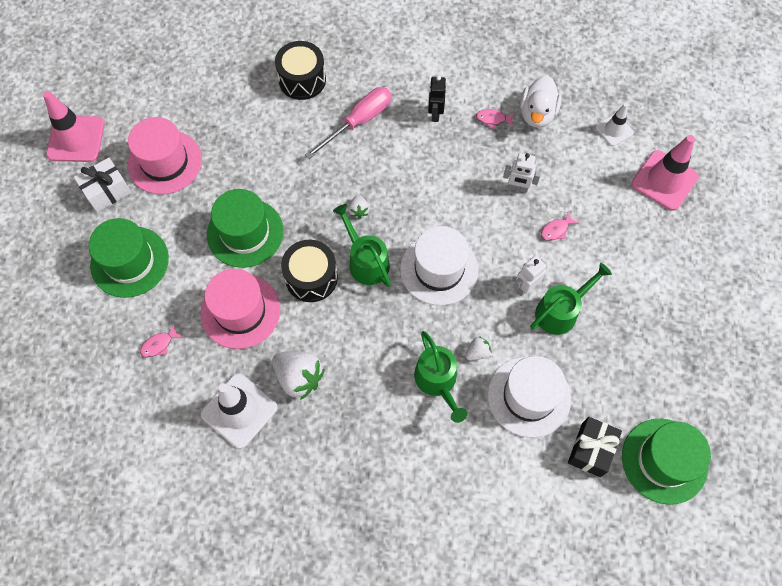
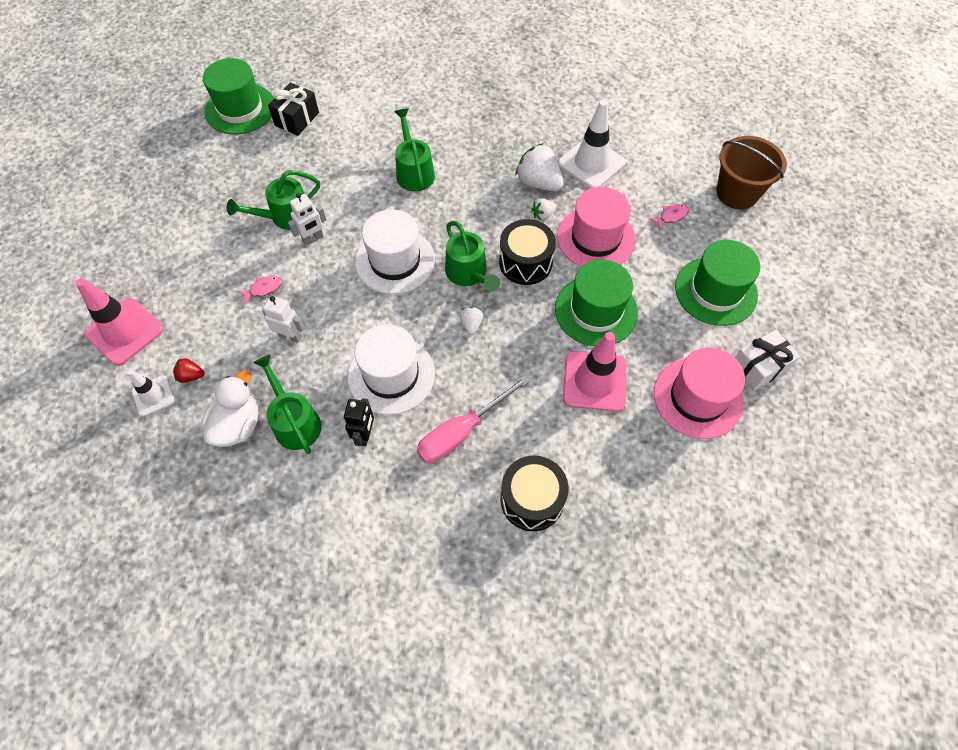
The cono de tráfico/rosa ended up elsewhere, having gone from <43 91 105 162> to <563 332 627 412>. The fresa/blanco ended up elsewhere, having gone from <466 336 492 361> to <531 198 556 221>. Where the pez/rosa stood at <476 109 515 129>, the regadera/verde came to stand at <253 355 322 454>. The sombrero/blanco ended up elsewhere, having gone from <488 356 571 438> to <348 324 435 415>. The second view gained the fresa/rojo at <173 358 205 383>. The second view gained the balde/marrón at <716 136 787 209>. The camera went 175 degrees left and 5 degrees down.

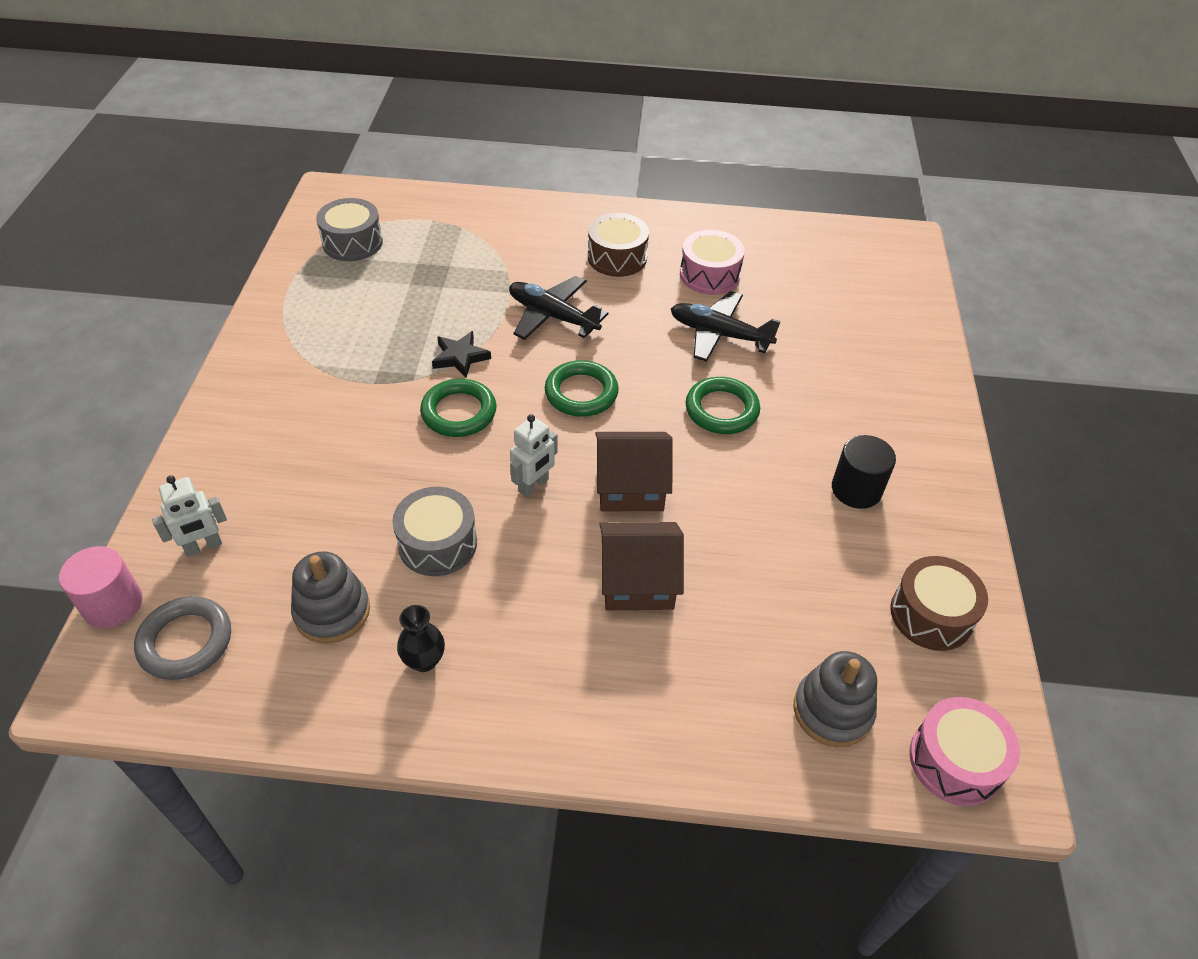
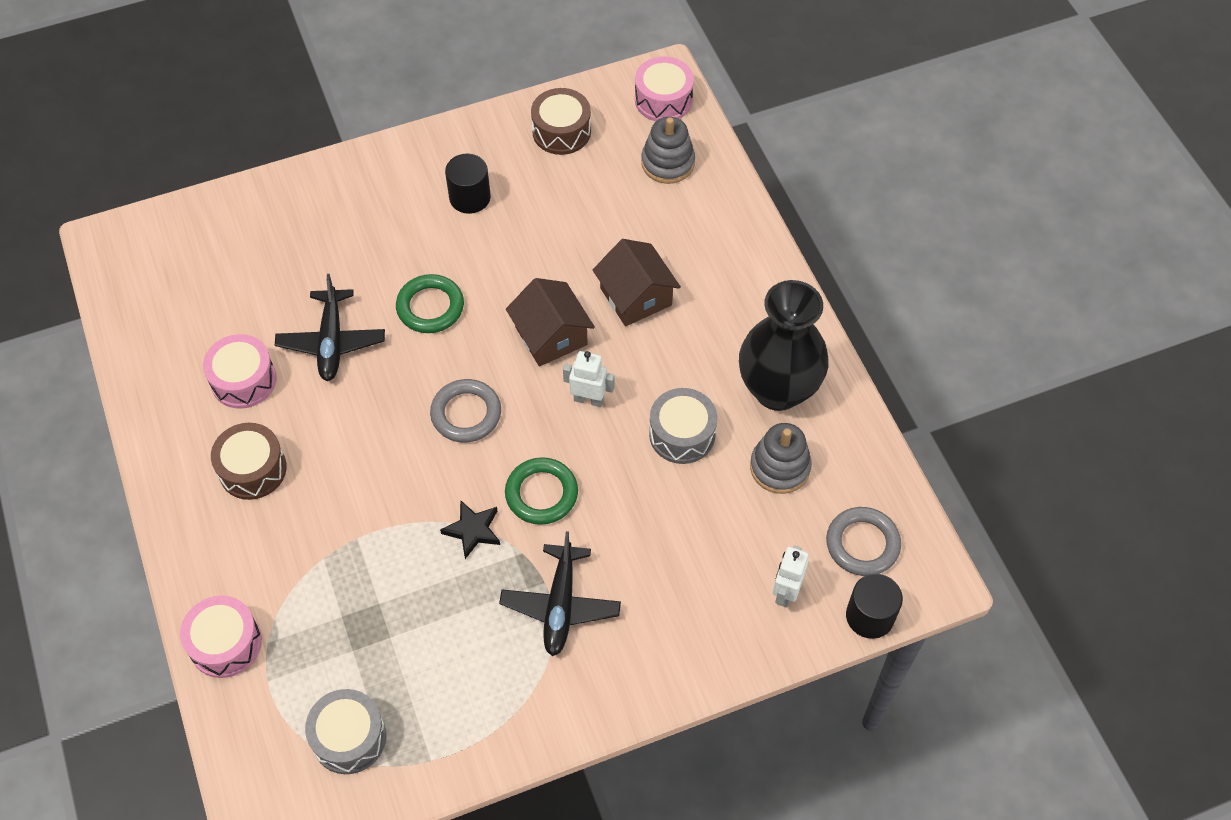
What was the cilindro/rosa at <59 546 143 628> turned into the cilindro/negro at <846 574 903 639>. The robot/blanco at <152 475 227 556> ended up facing another way, 105 degrees counterclockwise from before. The size of the florero/negro at <397 605 445 672> changed by a factor of 2.49. The avión/negro ended up elsewhere, having gone from <509 276 609 340> to <499 531 621 656>. What was the anillo/verde at <545 360 619 417> turned into the anillo/gris at <430 379 501 442>. The second view gained the tambor/rosa at <180 596 262 678>. The camera went 115 degrees left and 10 degrees up.

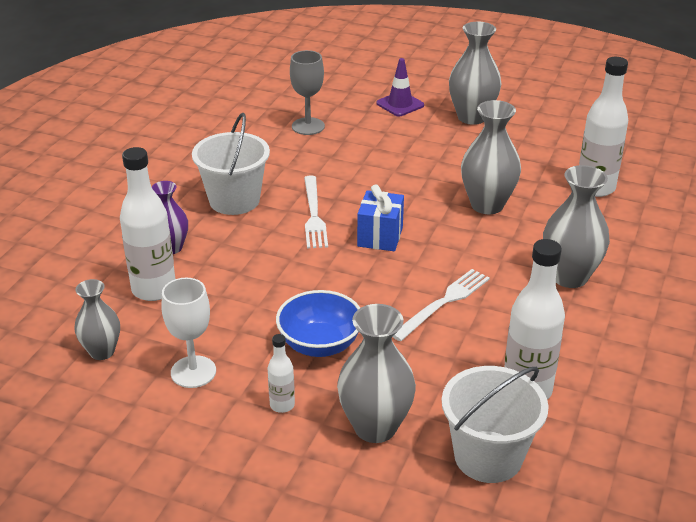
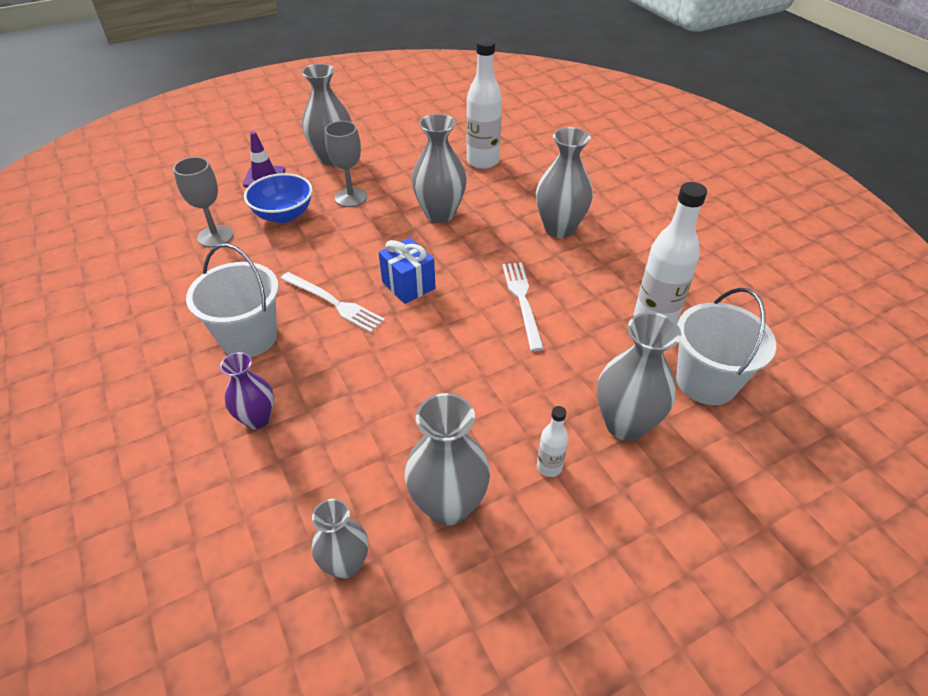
The second view lost the botella/blanco at <120 147 175 301>. Where the copa/blanco stood at <162 278 216 388>, the florero/gris came to stand at <405 393 490 526>. The cuenco/azul ended up elsewhere, having gone from <276 290 360 357> to <244 173 312 223>. The second view gained the copa/gris at <325 121 367 207>. The camera went 50 degrees left and 10 degrees up.

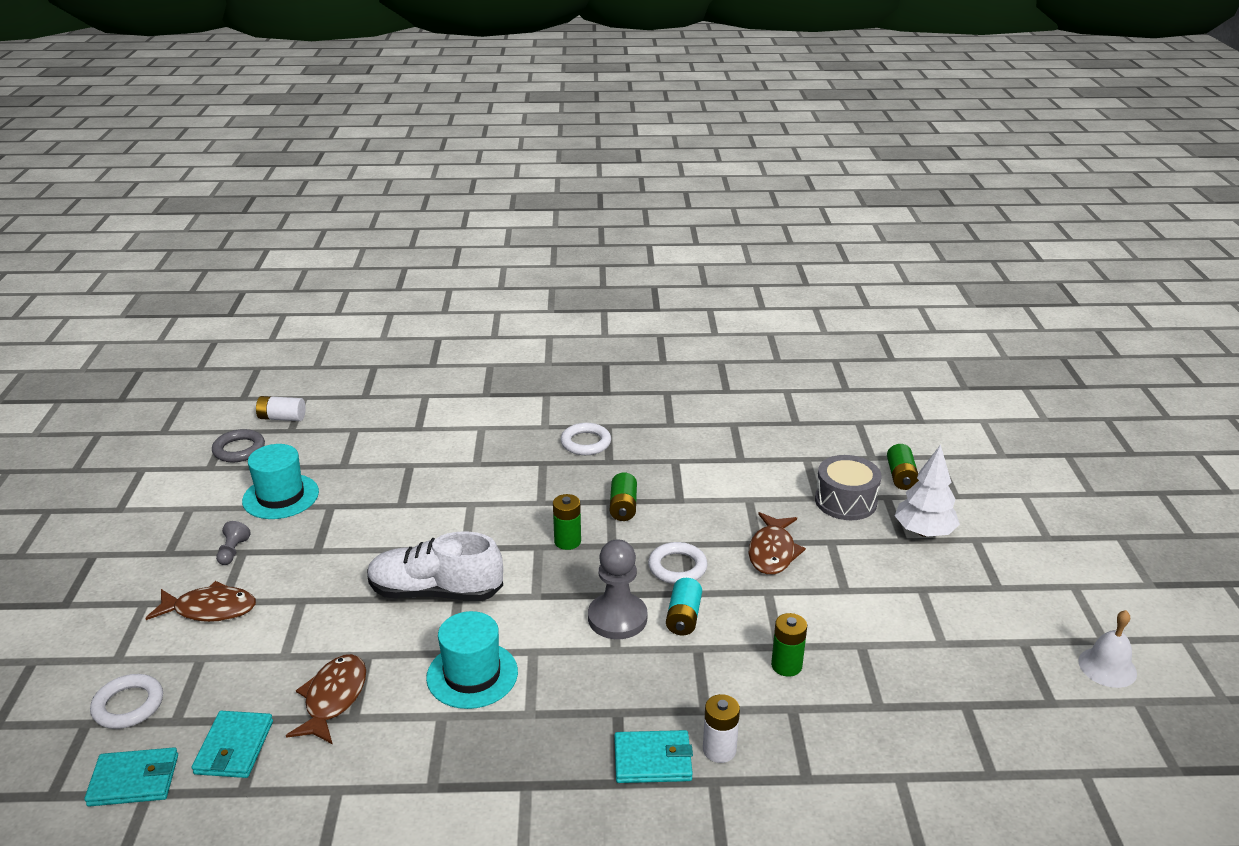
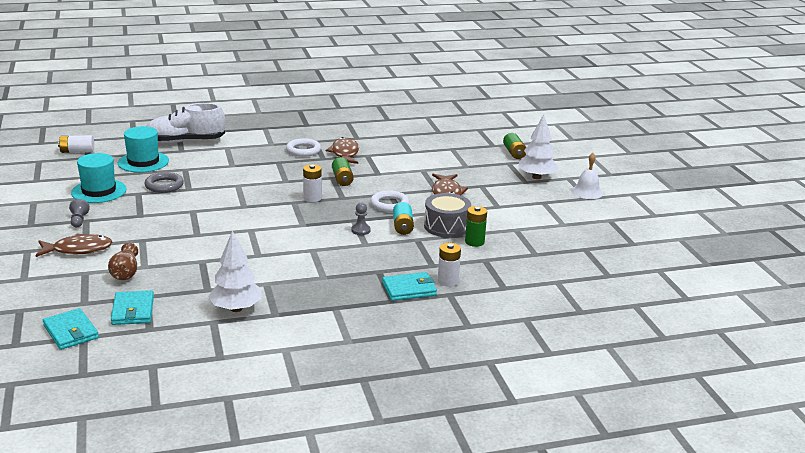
The cartera/turquesa at <84 747 178 807> ended up facing another way, 75 degrees clockwise from before. The second view lost the anillo/blanco at <90 674 163 729>. The anillo/gris ended up elsewhere, having gone from <212 429 265 462> to <145 172 184 193>. The pez/marrón ended up elsewhere, having gone from <286 654 366 744> to <326 137 359 164>. The zapato/blanco ended up elsewhere, having gone from <367 532 503 601> to <147 103 225 143>. The sombrero/turquesa ended up elsewhere, having gone from <426 611 518 709> to <118 126 169 173>. What was the pila/verde at <553 494 581 550> turned into the pila/blanco at <303 164 322 202>. The size of the peón/gris at <588 539 647 639> changed by a factor of 0.49. The tambor/gris ended up elsewhere, having gone from <815 455 882 520> to <424 193 471 238>. The campana/blanco ended up elsewhere, having gone from <1078 610 1137 688> to <572 153 603 199>. The second view gained the florero/marrón at <108 243 138 280>. The second view gained the árbol/blanco at <208 231 262 312>. The camera went 15 degrees left and 5 degrees down.

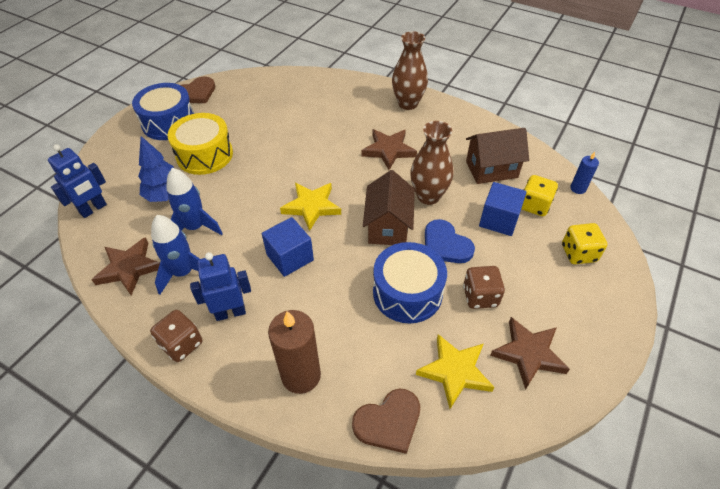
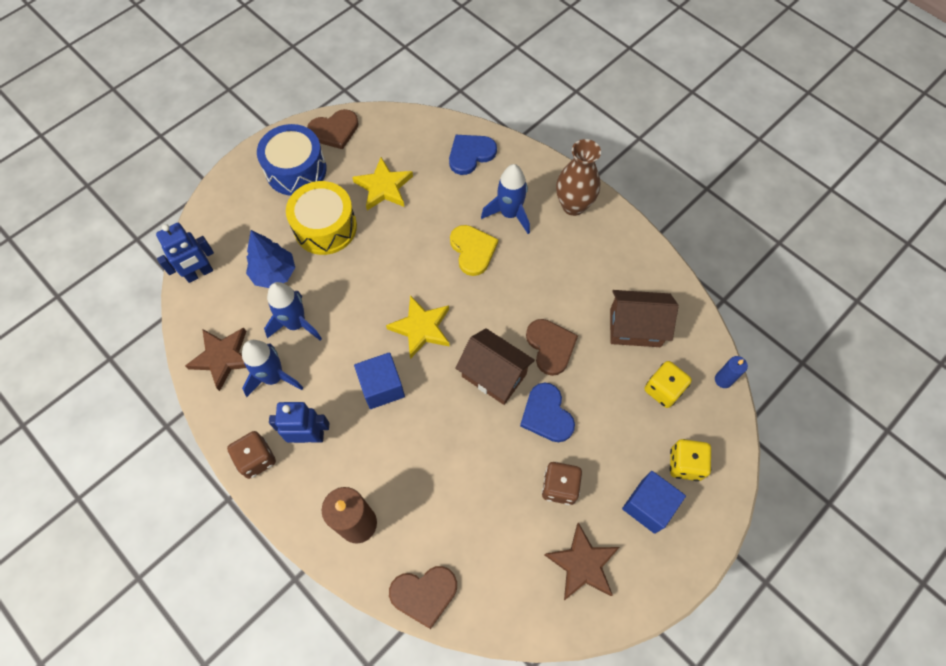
The second view lost the estrella/marrón at <361 129 417 170>. The casa/marrón at <363 170 415 245> ended up facing another way, 75 degrees counterclockwise from before. The second view lost the tambor/azul at <373 242 447 323>. Where the florero/marrón stood at <410 121 453 205>, the corazón/marrón came to stand at <526 319 578 376>. The estrella/amarillo ended up elsewhere, having gone from <416 334 494 409> to <352 157 413 210>. The cubo/azul ended up elsewhere, having gone from <479 182 527 236> to <622 471 686 534>. The second view gained the corazón/azul at <449 135 497 175>. The second view gained the corazón/amarillo at <450 225 498 276>. The second view gained the cohete/azul at <481 164 530 234>. The camera went 15 degrees right and 15 degrees up.

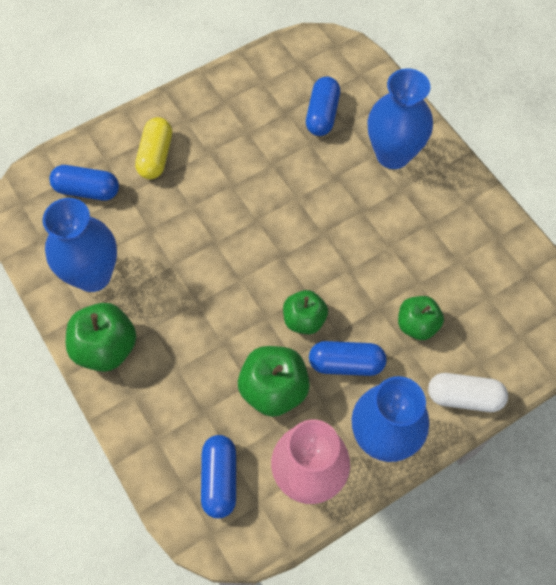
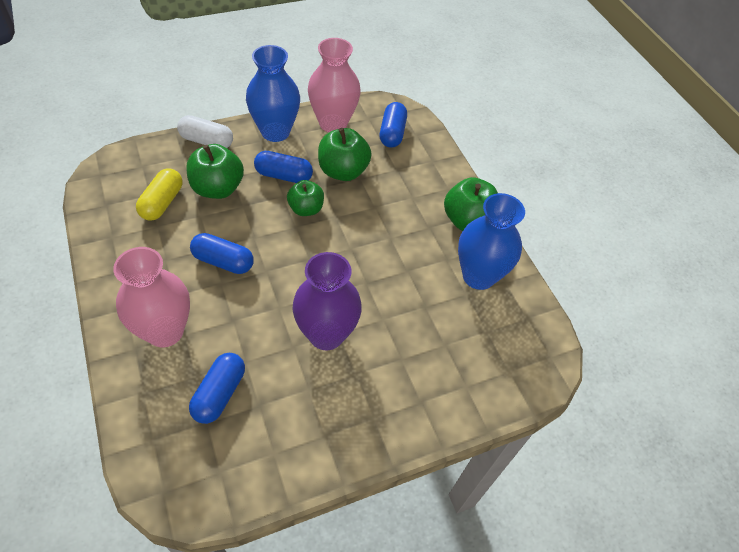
The cápsula/azul ended up elsewhere, having gone from <49 165 119 201> to <190 233 254 274>. The cápsula/amarillo ended up elsewhere, having gone from <135 117 172 179> to <136 168 182 220>. What was the florero/azul at <367 68 433 169> turned into the florero/rosa at <113 247 190 347>. The size of the manzana/verde at <398 296 444 340> changed by a factor of 1.50. The second view gained the florero/morado at <292 252 362 350>. The camera went 175 degrees left and 10 degrees down.

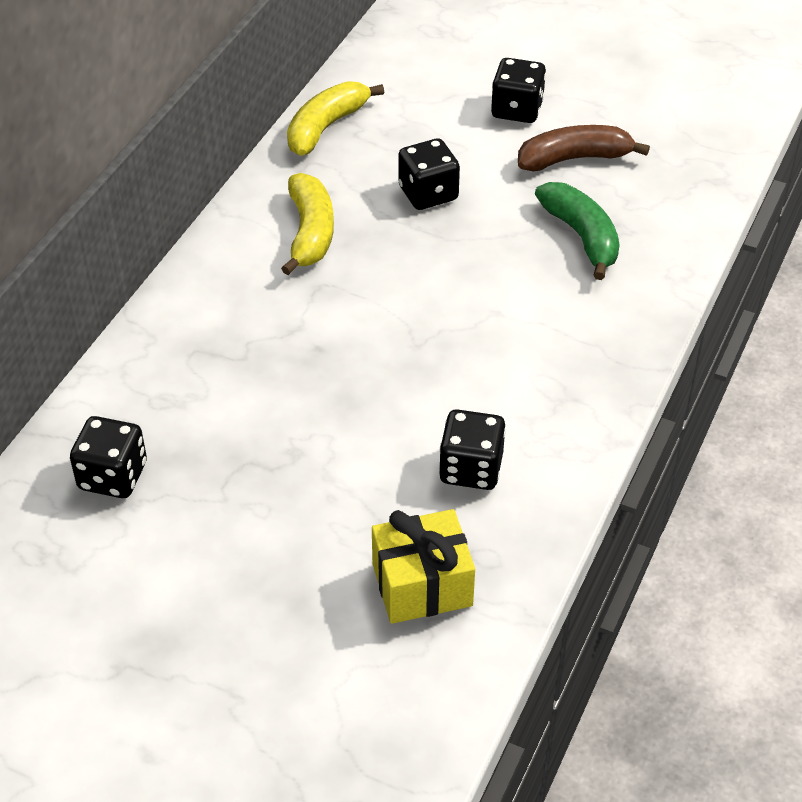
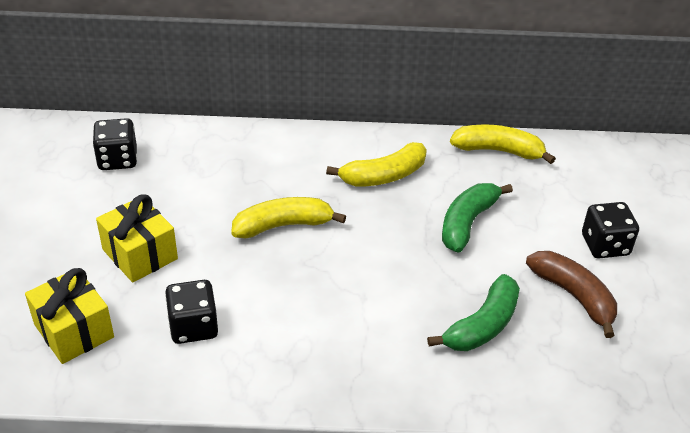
Where the dado/negro stood at <398 138 460 210>, the plátano/verde came to stand at <442 183 513 252>. The second view gained the regalo/amarillo at <96 194 178 282>. The second view gained the plátano/amarillo at <231 197 346 239>. The camera went 65 degrees right and 5 degrees down.

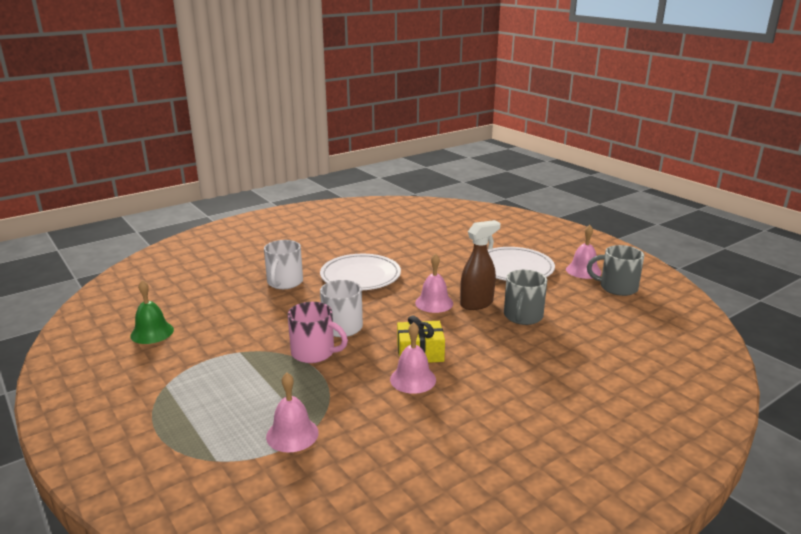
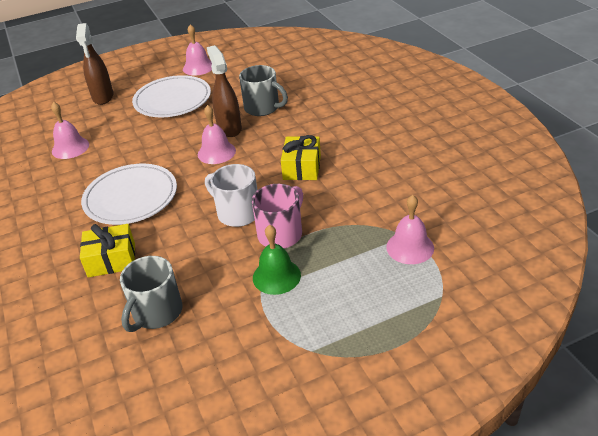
The campana/verde ended up elsewhere, having gone from <130 280 174 344> to <253 225 301 295>. Where the taza/blanco stood at <264 240 303 289>, the regalo/amarillo came to stand at <80 224 135 277>. The campana/rosa ended up elsewhere, having gone from <390 322 436 394> to <51 102 89 159>. The taza/gris ended up elsewhere, having gone from <587 245 644 296> to <120 256 182 332>. The second view gained the pulverizador/marrón at <76 23 113 105>. The camera went 75 degrees left and 15 degrees up.

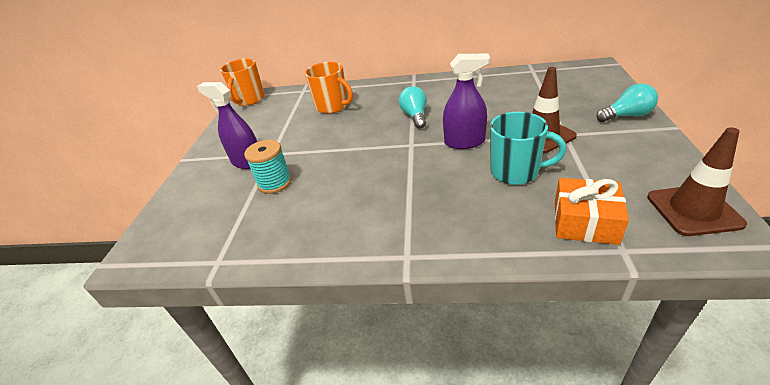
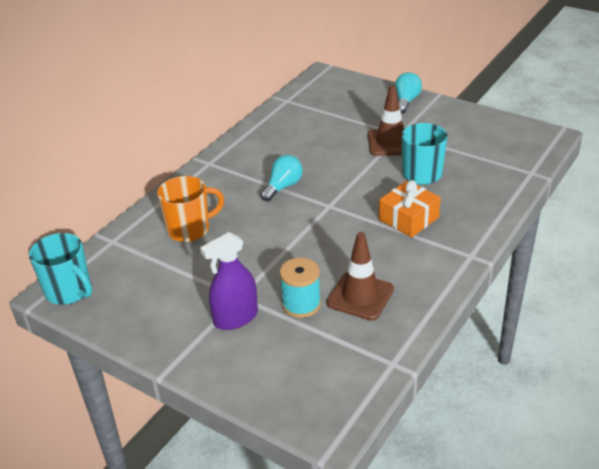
What was the taza/naranja at <220 59 265 106> turned into the taza/turquesa at <29 233 92 305>. The bombilla/turquesa at <399 86 427 129> ended up facing another way, 105 degrees clockwise from before. The second view lost the pulverizador/morado at <443 54 490 149>. The regalo/naranja ended up elsewhere, having gone from <555 178 629 245> to <379 180 441 238>. The cono de tráfico/marrón ended up elsewhere, having gone from <647 127 747 236> to <327 232 394 321>. The camera went 65 degrees left and 0 degrees up.

